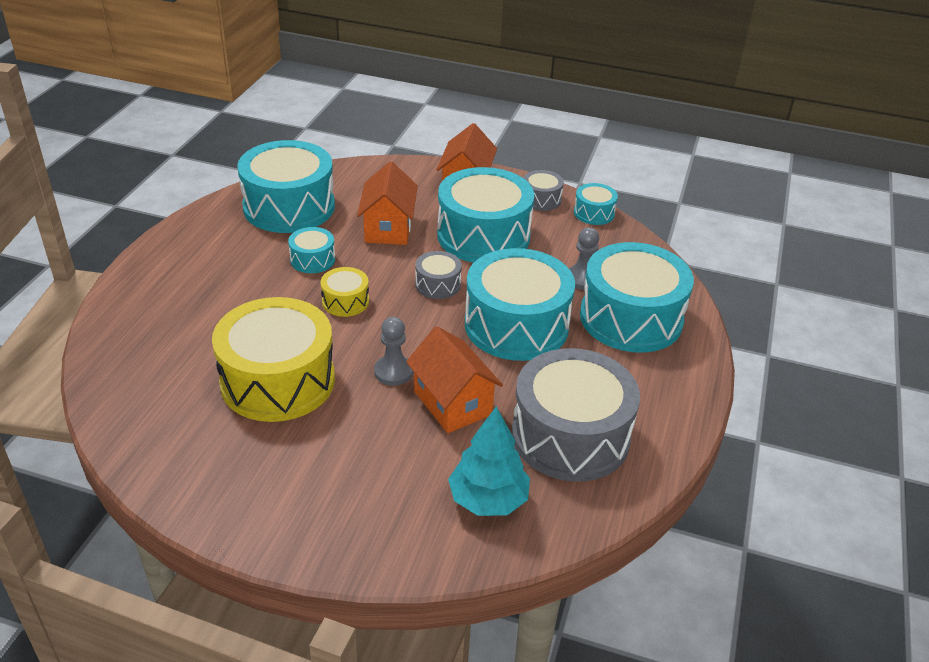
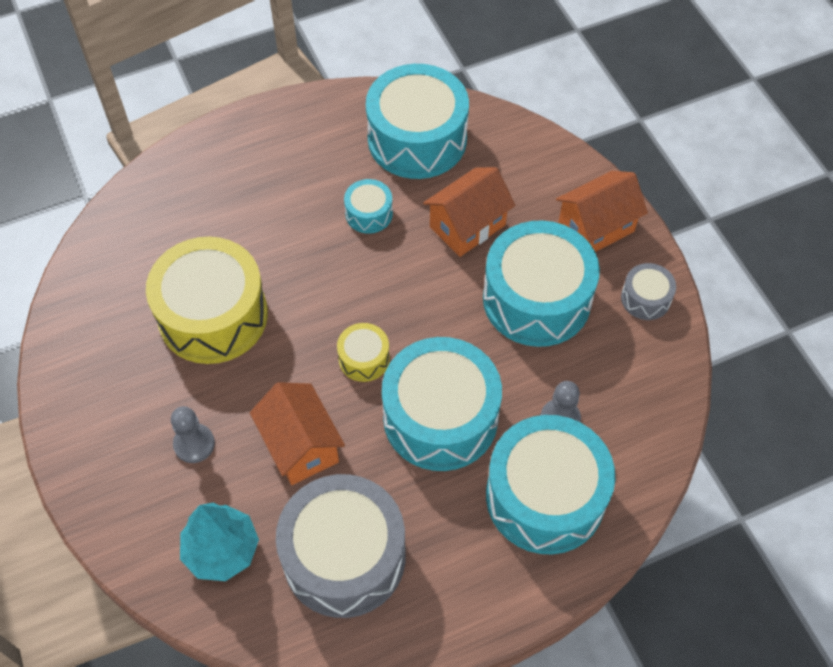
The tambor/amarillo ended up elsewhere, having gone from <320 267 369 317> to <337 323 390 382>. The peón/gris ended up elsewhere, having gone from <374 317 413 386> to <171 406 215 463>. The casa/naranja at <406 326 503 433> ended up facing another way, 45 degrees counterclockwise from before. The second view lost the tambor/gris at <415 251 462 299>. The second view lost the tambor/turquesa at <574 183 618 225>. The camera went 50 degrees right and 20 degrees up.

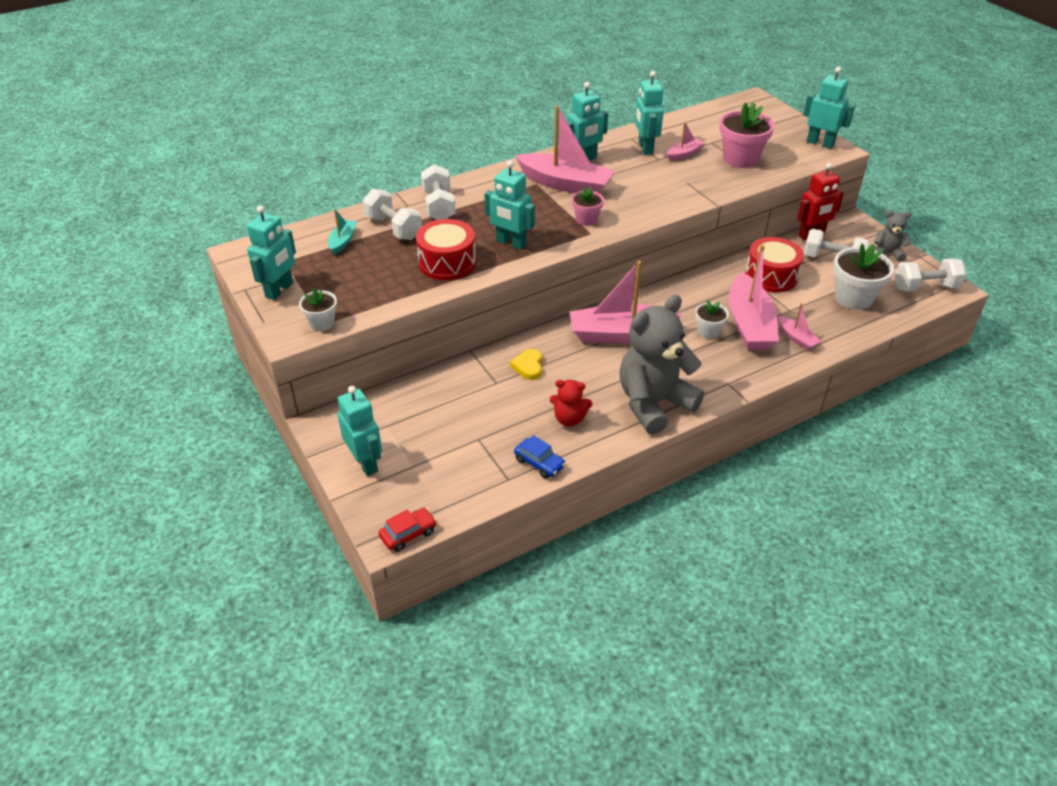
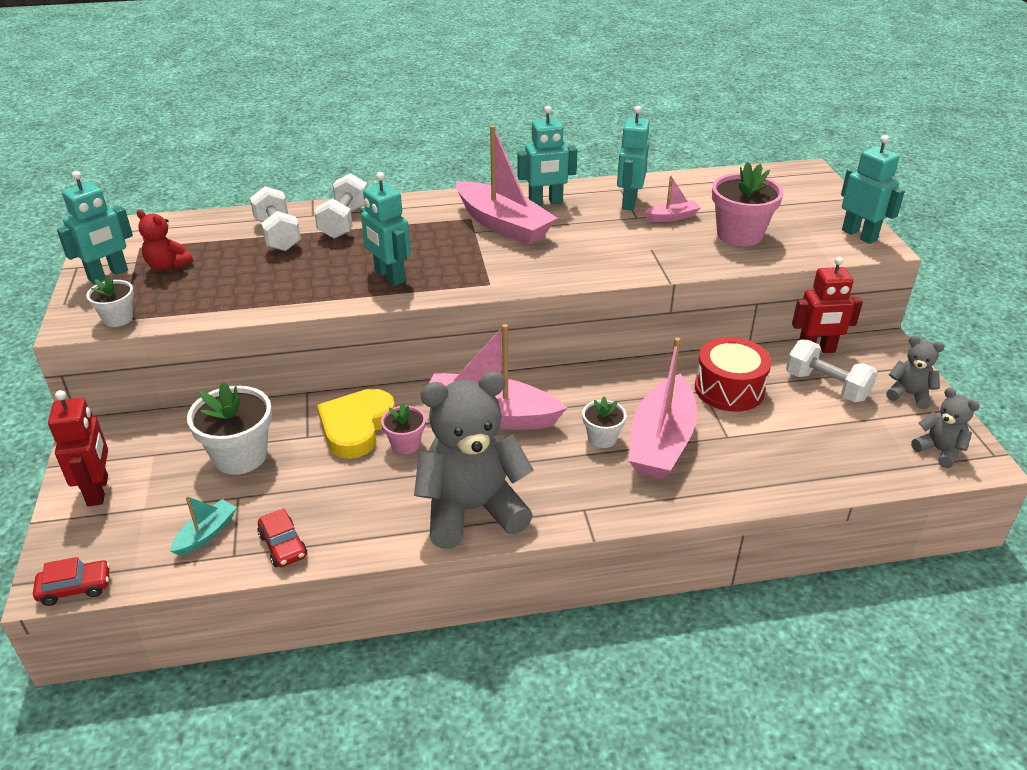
The barco/turquesa ended up elsewhere, having gone from <328 209 357 255> to <171 496 237 556>. What was the robot/turquesa at <337 386 382 476> turned into the robot/rojo at <48 390 108 506>. The second view lost the tambor/rojo at <416 219 476 280>. The size of the corazón/amarillo at <510 349 542 380> changed by a factor of 1.83. What was the coche/azul at <514 435 566 479> turned into the coche/rojo at <257 508 307 567>. The osito/rojo ended up elsewhere, having gone from <550 380 592 427> to <137 210 193 271>. The maceta/rosa ended up elsewhere, having gone from <572 187 604 226> to <381 402 426 454>. The second view lost the barco/rosa at <779 303 821 350>. The maceta/blanco ended up elsewhere, having gone from <833 244 894 310> to <187 382 272 475>. Where the mancuerna/blanco stood at <895 258 966 292>, the osito/gris came to stand at <911 388 980 468>. The camera went 20 degrees right and 5 degrees down.

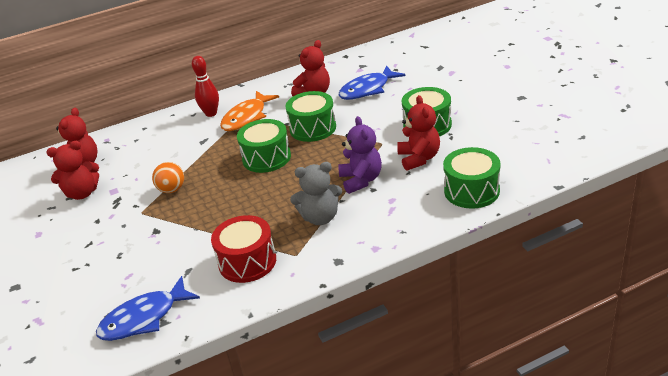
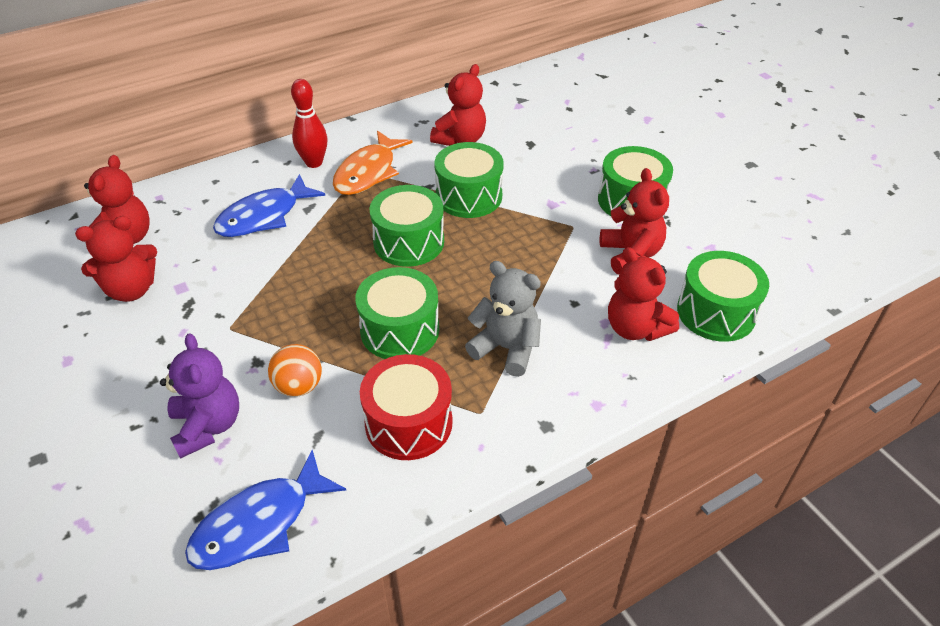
The pelota/naranja ended up elsewhere, having gone from <152 162 184 193> to <268 344 322 397>. The osito/gris at <290 162 342 225> ended up facing another way, 135 degrees counterclockwise from before. The pez/azul ended up elsewhere, having gone from <339 66 405 100> to <213 174 325 237>. The osito/morado ended up elsewhere, having gone from <339 116 382 194> to <160 333 239 459>. The second view gained the tambor/verde at <355 267 439 359>. The second view gained the osito/rojo at <608 247 679 341>. The camera went 10 degrees left and 10 degrees up.

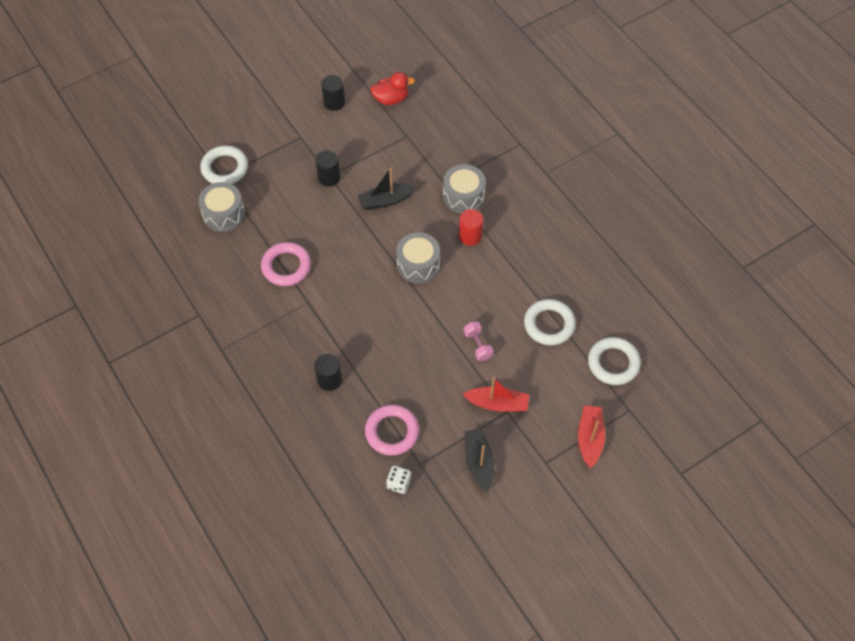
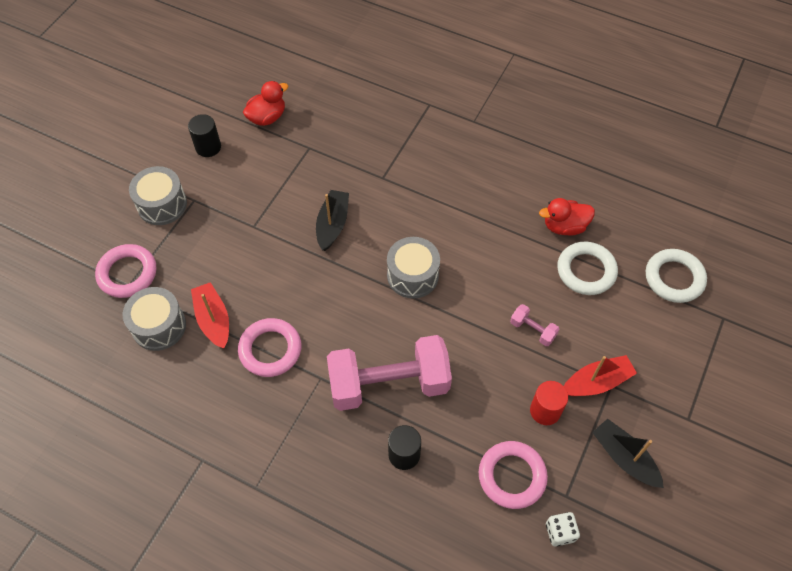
What was the anillo/blanco at <200 146 248 184> turned into the anillo/rosa at <95 244 156 298>. The second view lost the cilindro/negro at <315 150 340 187>. The barco/negro at <358 168 417 210> ended up facing another way, 150 degrees clockwise from before. The tambor/gris ended up elsewhere, having gone from <443 164 485 214> to <129 166 187 225>. The cilindro/rojo ended up elsewhere, having gone from <459 209 483 246> to <530 381 568 425>. The barco/rojo ended up elsewhere, having gone from <578 406 605 468> to <191 282 229 349>. The second view gained the mancuerna/rosa at <327 335 452 411>. The second view gained the pato/rojo at <539 198 595 236>. The camera went 30 degrees left and 0 degrees up.

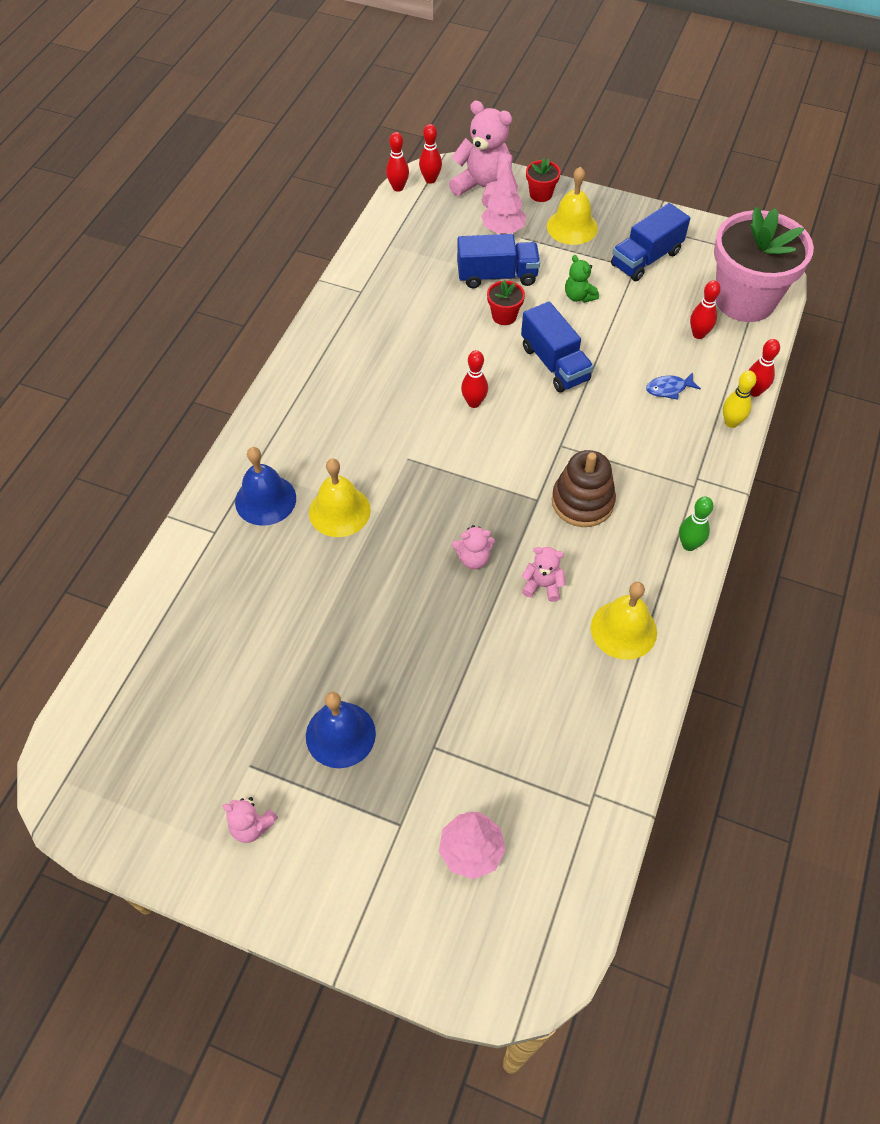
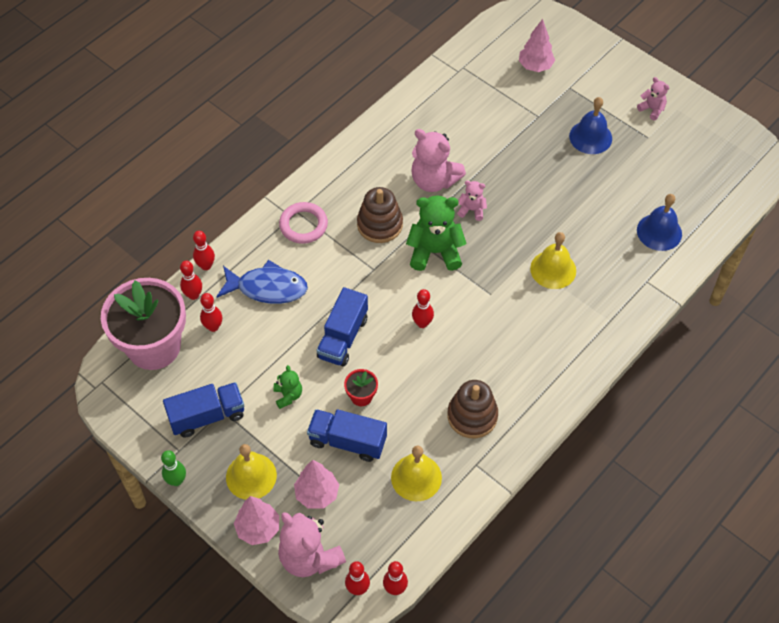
The campana/azul ended up elsewhere, having gone from <235 447 296 526> to <637 194 682 251>. The camión/azul at <521 301 594 393> ended up facing another way, 150 degrees counterclockwise from before. The size of the osito/rosa at <522 547 566 602> changed by a factor of 1.92. Where the maceta/rojo stood at <526 159 561 202>, the árbol/rosa came to stand at <234 496 279 545>. The campana/amarillo ended up elsewhere, having gone from <591 582 657 660> to <391 446 442 501>. The size of the pez/azul at <646 372 701 400> changed by a factor of 2.04. The bolo/verde ended up elsewhere, having gone from <679 497 713 551> to <161 450 186 486>. The second view lost the bolo/amarillo at <723 371 756 428>. The second view gained the bolo/rojo at <180 261 202 300>. The second view gained the anillo/rosa at <279 202 328 244>. The second view gained the osito/verde at <406 196 467 271>. The second view gained the juguete apilable/marrón at <447 380 498 438>. The camera went 160 degrees left and 0 degrees up.

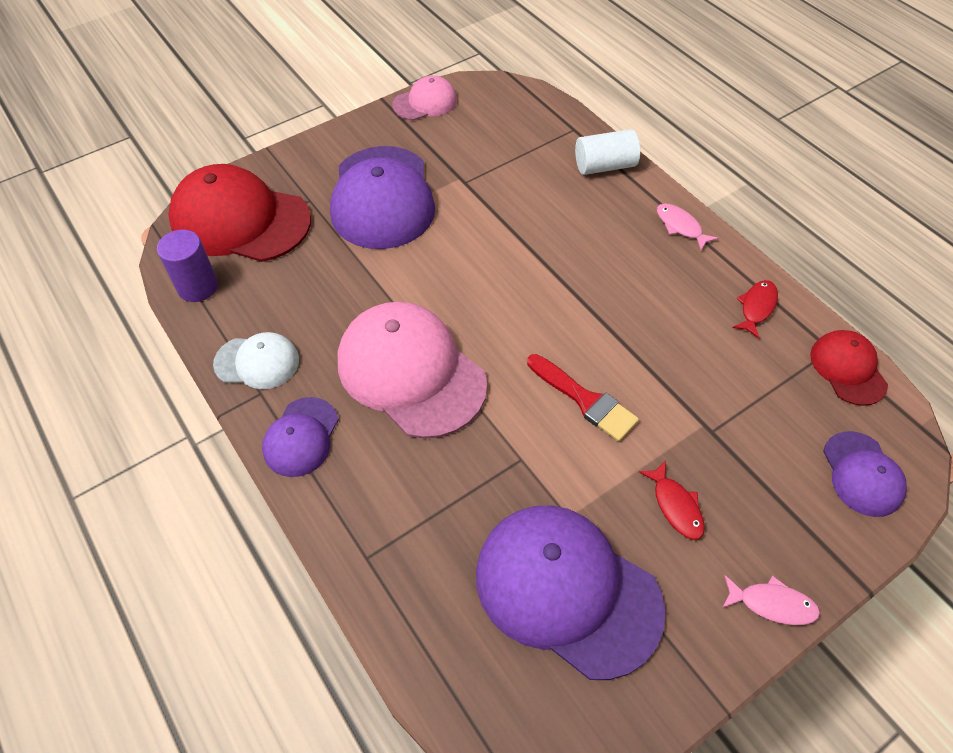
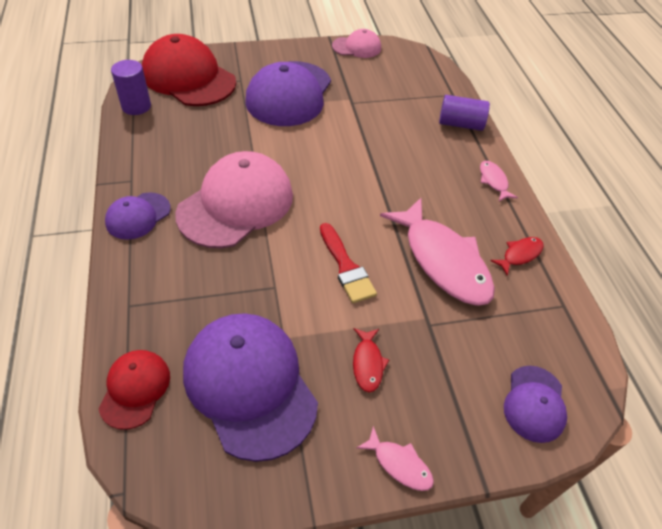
The second view lost the gorra/blanco at <213 332 299 389>. The gorra/rosa at <337 302 487 439> ended up facing another way, 60 degrees clockwise from before. What was the cilindro/blanco at <575 129 640 175> turned into the cilindro/morado at <439 95 490 131>. The gorra/rojo ended up elsewhere, having gone from <810 330 888 406> to <98 350 170 430>. The second view gained the pez/rosa at <380 198 495 306>. The camera went 20 degrees right and 5 degrees down.

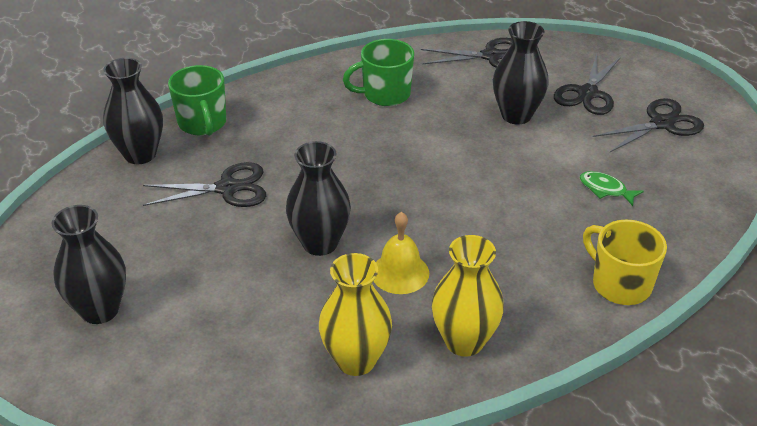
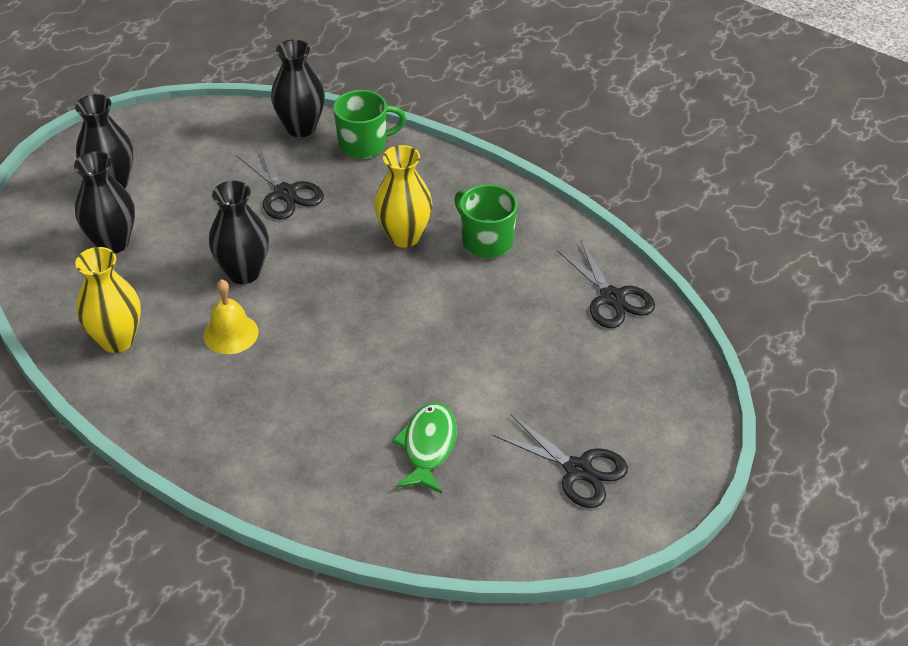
The taza/verde at <168 65 226 136> ended up facing another way, 150 degrees counterclockwise from before. The florero/amarillo ended up elsewhere, having gone from <432 235 504 357> to <374 145 432 248>. The florero/negro ended up elsewhere, having gone from <493 21 549 124> to <74 151 135 254>. The second view lost the tijeras/negro at <554 54 621 115>. The size of the pez/verde at <580 171 644 206> changed by a factor of 1.57. The second view lost the taza/amarillo at <583 220 667 305>. The camera went 65 degrees right and 5 degrees up.

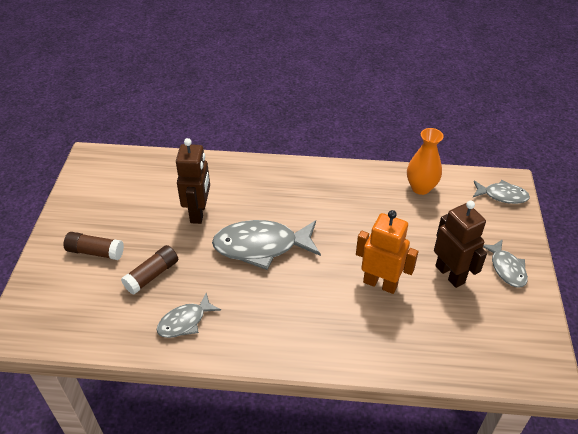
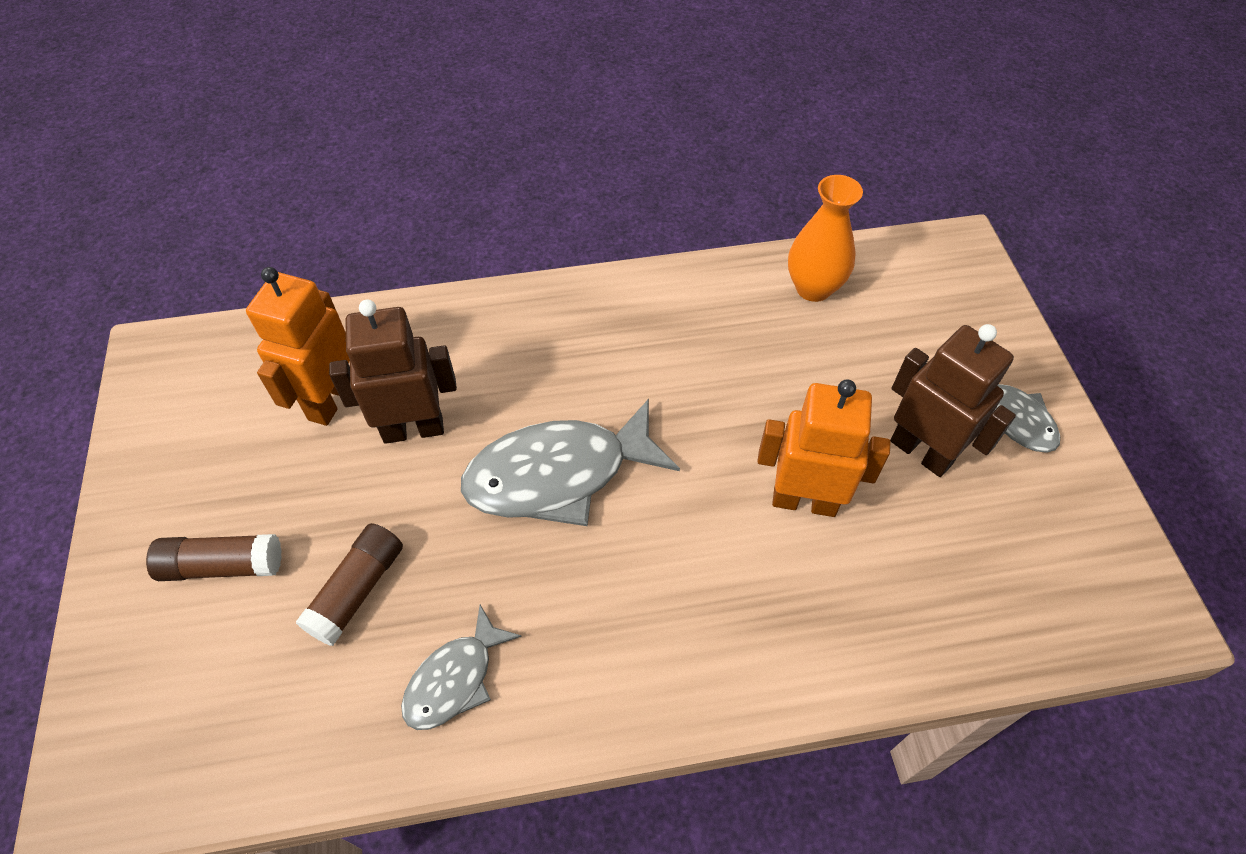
The robot/marrón at <176 138 210 224> ended up facing another way, 90 degrees counterclockwise from before. The second view lost the pez/gris at <473 180 530 204>. The second view gained the robot/naranja at <246 267 350 426>. The camera went 15 degrees left and 10 degrees up.

